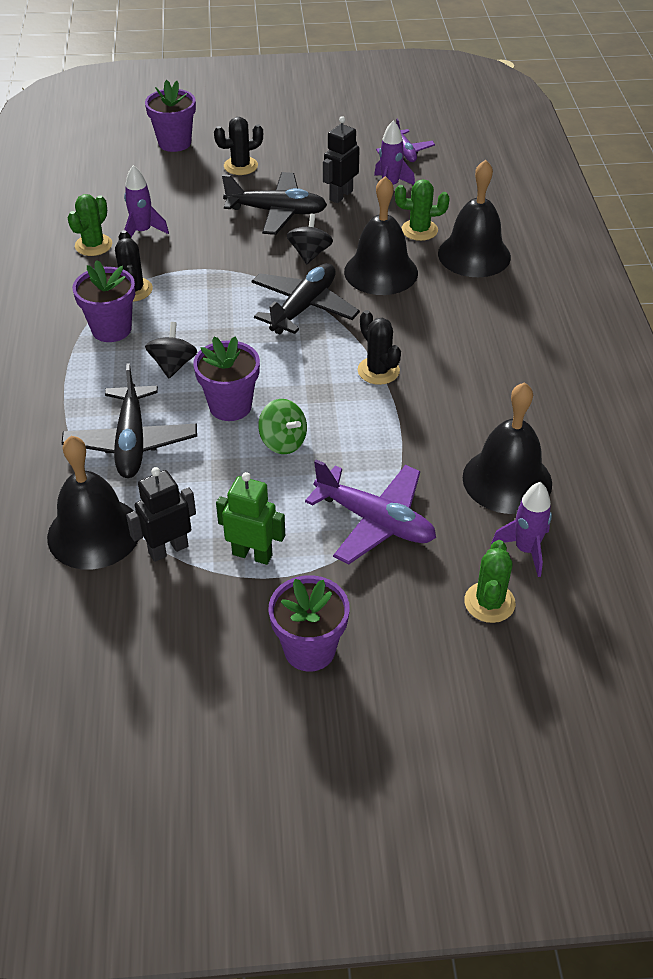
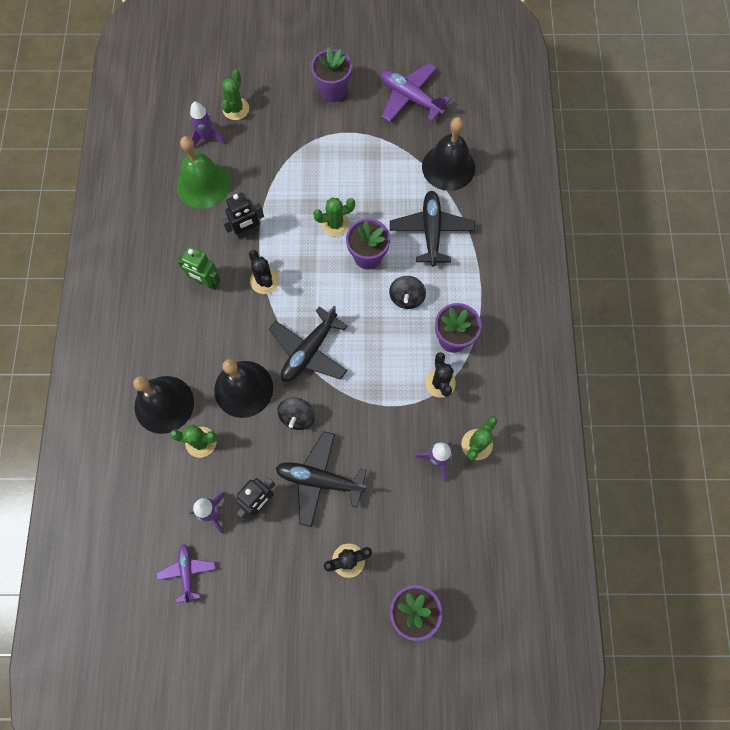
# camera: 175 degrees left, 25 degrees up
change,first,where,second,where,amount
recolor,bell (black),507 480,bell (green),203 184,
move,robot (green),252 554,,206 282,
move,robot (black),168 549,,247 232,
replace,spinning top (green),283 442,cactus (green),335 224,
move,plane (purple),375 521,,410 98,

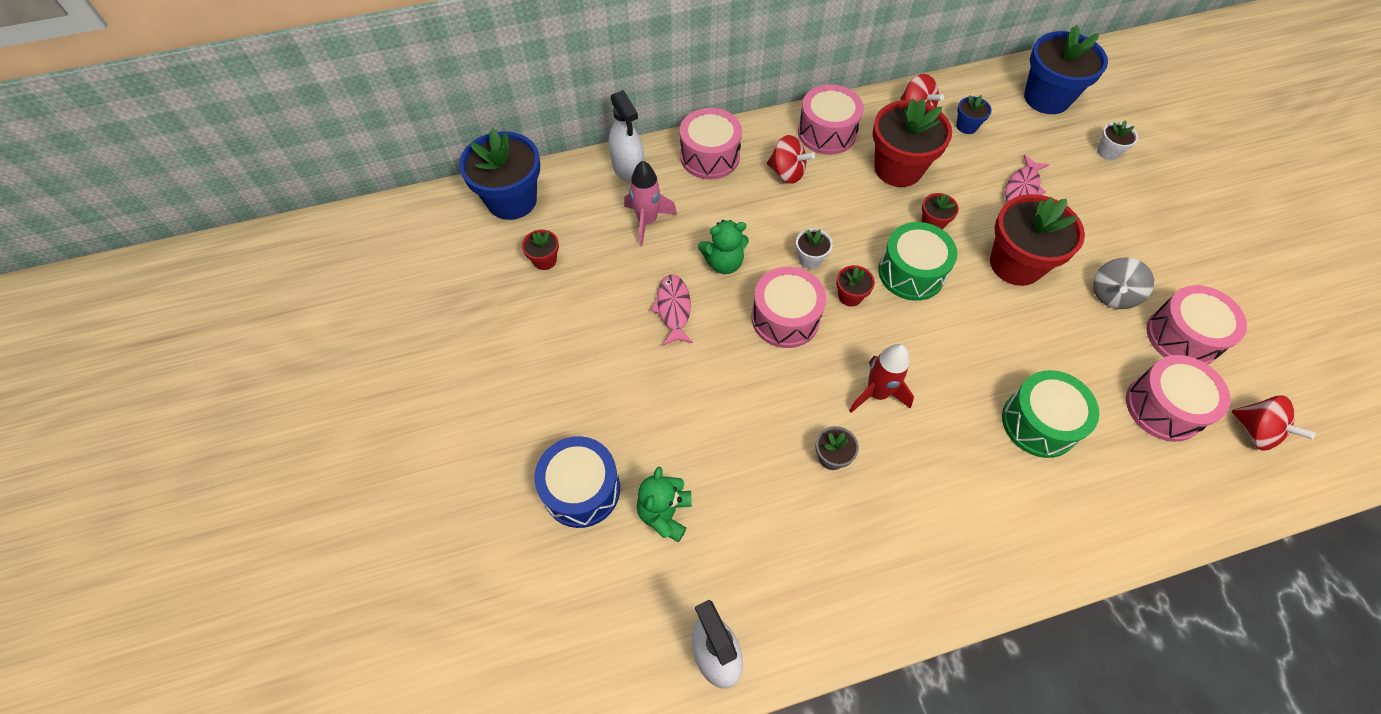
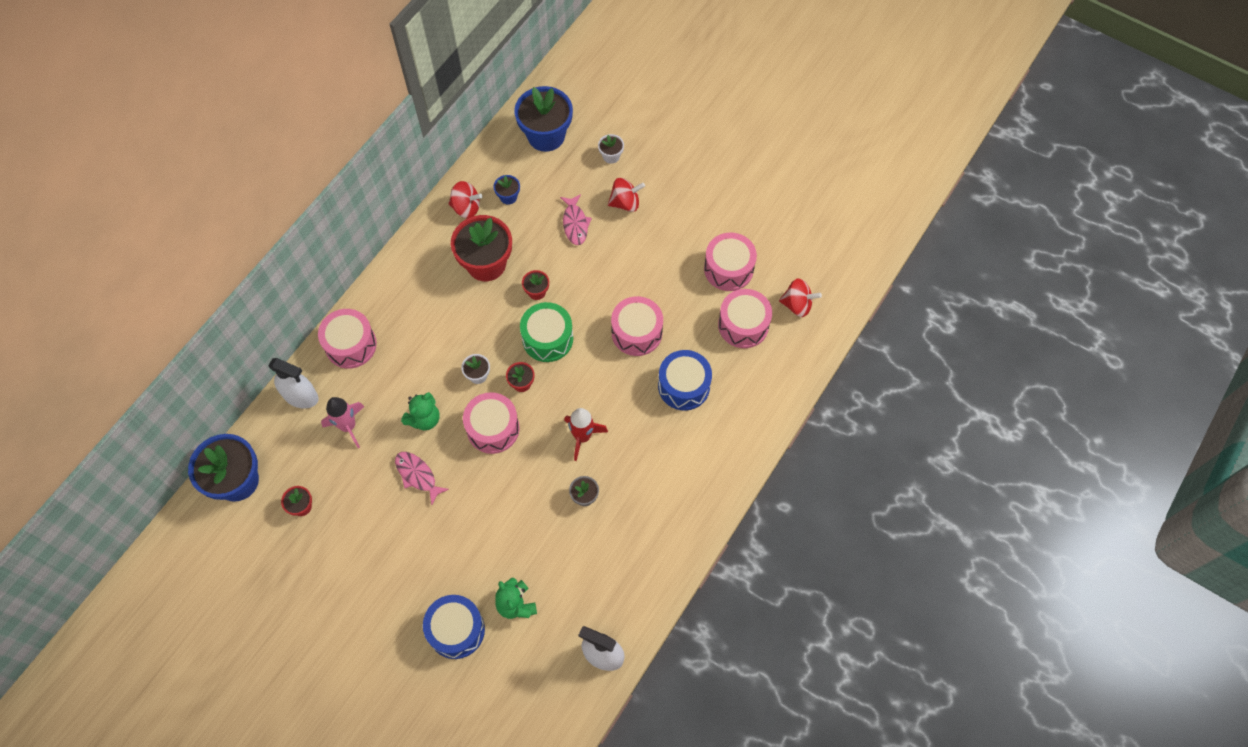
# camera: 40 degrees left, 5 degrees up
change,first,where,second,where,amount
move,spinning top (red),787 173,,625 203,
move,drum (pink),827 132,,636 332,
recolor,drum (green),1039 423,drum (blue),684 386,
delete,flower pot (red),1016 264,,,
delete,spinning top (grey),1112 295,,,

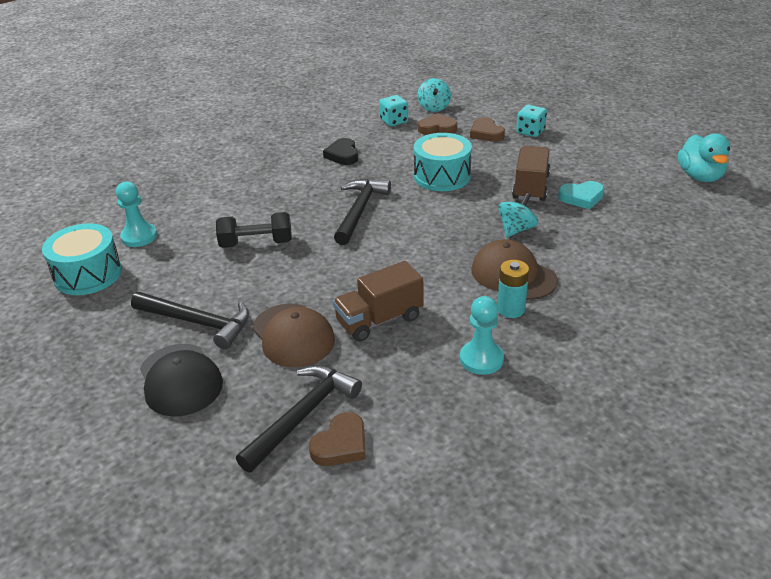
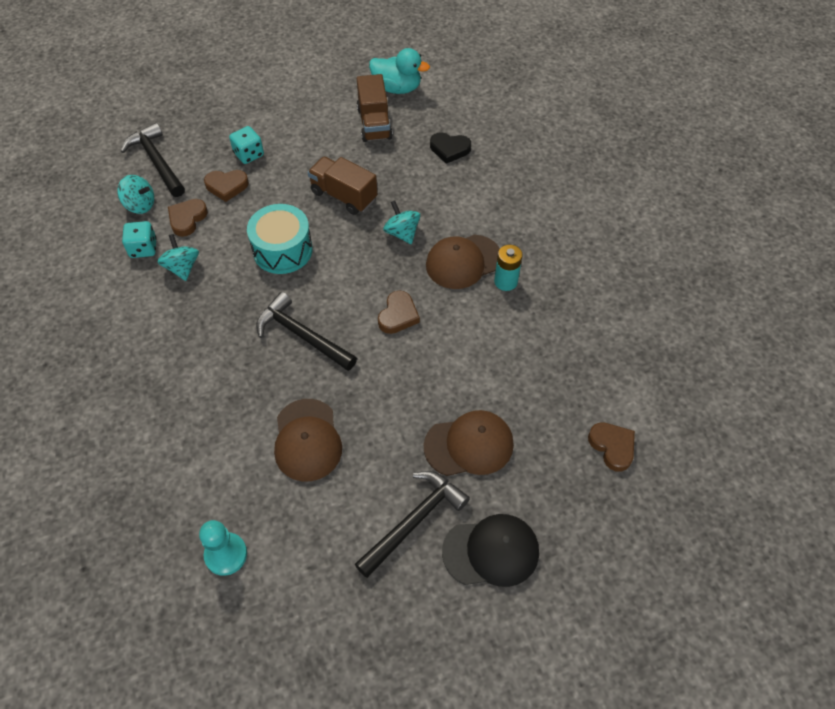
# camera: 70 degrees left, 20 degrees up
change,first,where,second,where,amount
move,hammer (black),303 416,,157 161,
insert,,,spinning top (turquoise),182 267,
replace,dumbbell (black),256 243,cap (brown),307 440,
move,truck (brown),379 320,,374 123,
insert,,,heart (brown),398 315,
move,heart (black),343 155,,449 149,
delete,drum (turquoise),88 274,,,
delete,pawn (turquoise),481 359,,,
delete,heart (turquoise),581 197,,,

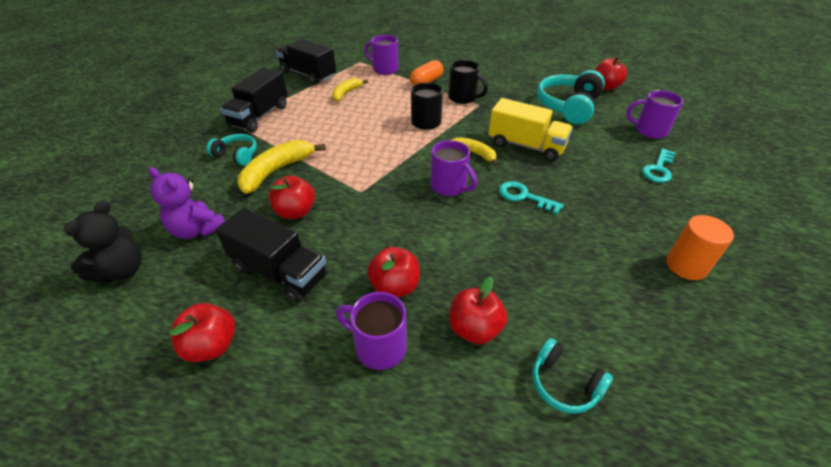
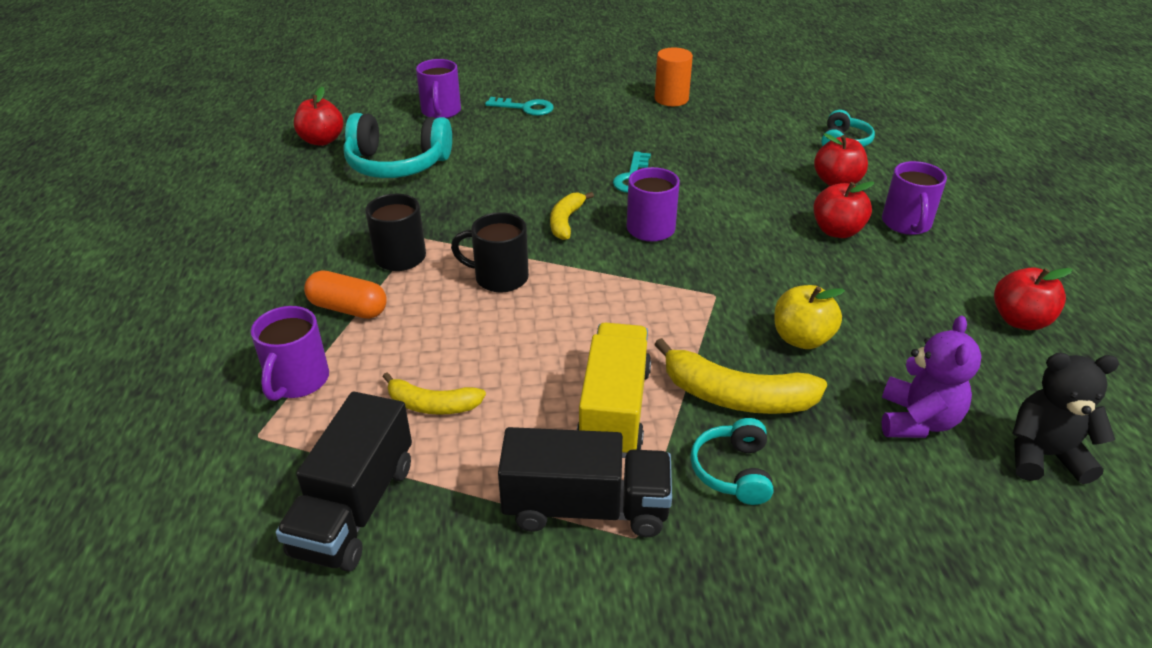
# camera: 110 degrees left, 5 degrees down
change,first,where,second,where,amount
move,truck (yellow),526 146,,614 409,
recolor,apple (red),295 212,apple (yellow),801 338,
delete,truck (black),279 272,,,

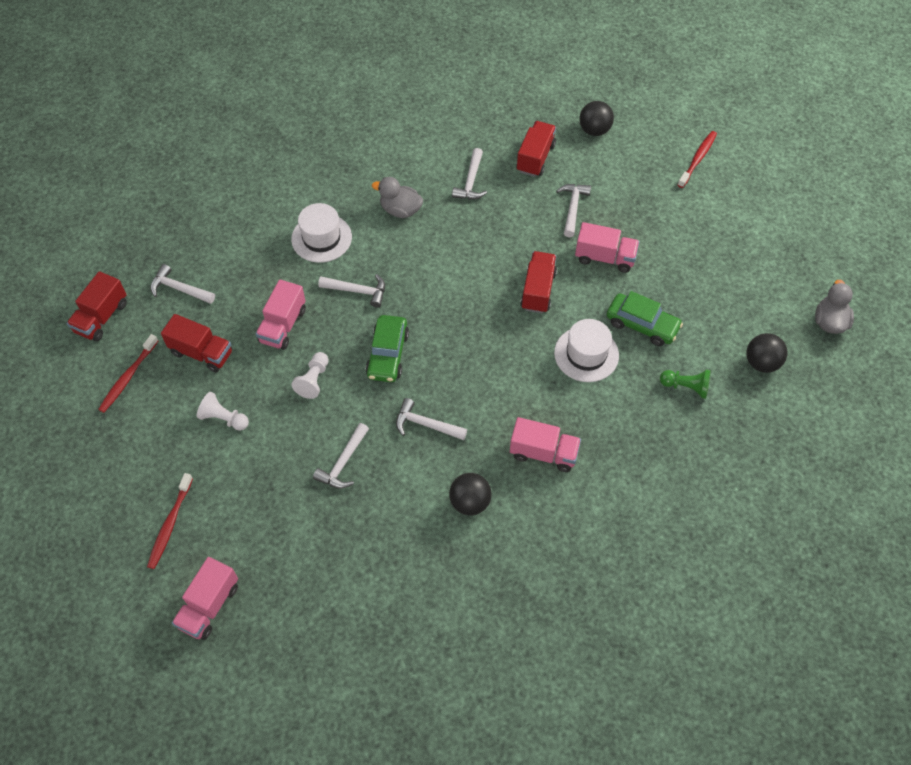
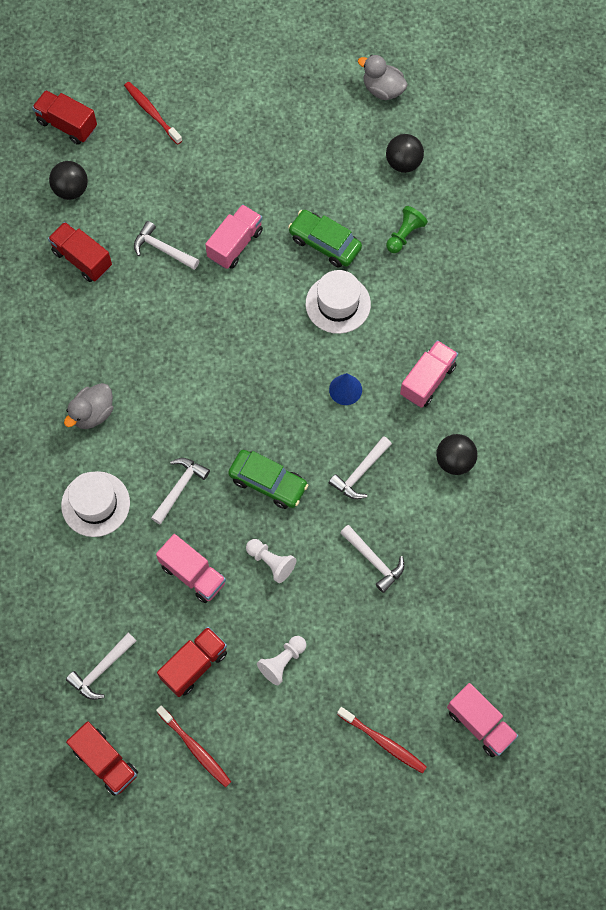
# camera: 70 degrees left, 10 degrees up
change,first,where,second,where,amount
move,truck (red),538 290,,67 125,
rotate,car (green),642 325,,324 243,105 degrees counterclockwise
insert,,,cone (blue),345 389,
delete,hammer (white),471 182,,,

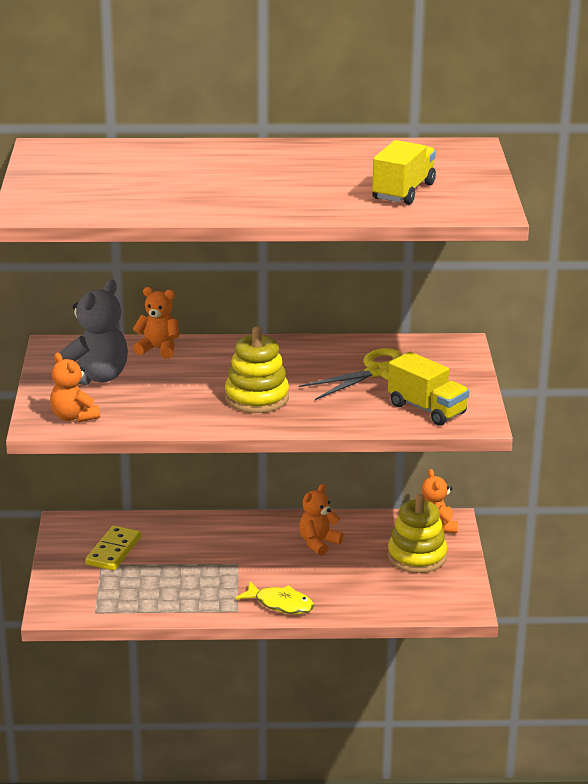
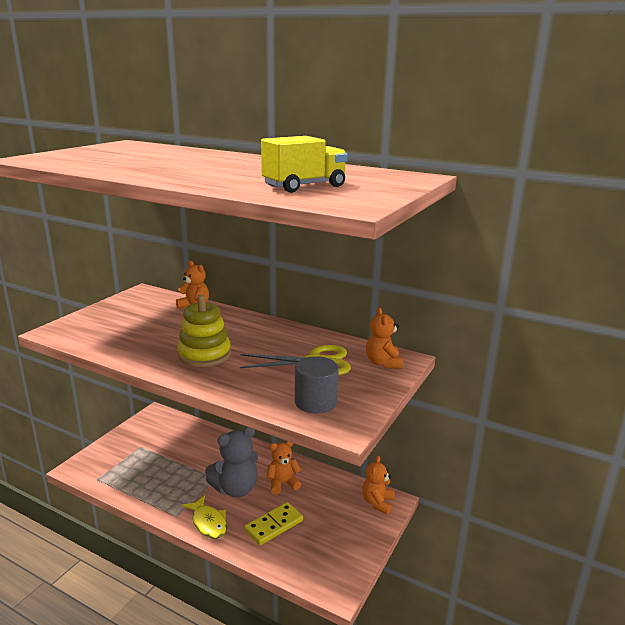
# camera: 30 degrees right, 5 degrees down
change,first,where,second,where,amount
move,teddy bear (grey),95 377,,235 489,
move,domino (yellow),113 551,,274 525,
replace,truck (yellow),427 409,cylinder (grey),315 402,
move,teddy bear (orange),73 417,,383 363,
delete,stacking toy (yellow),417 556,,,

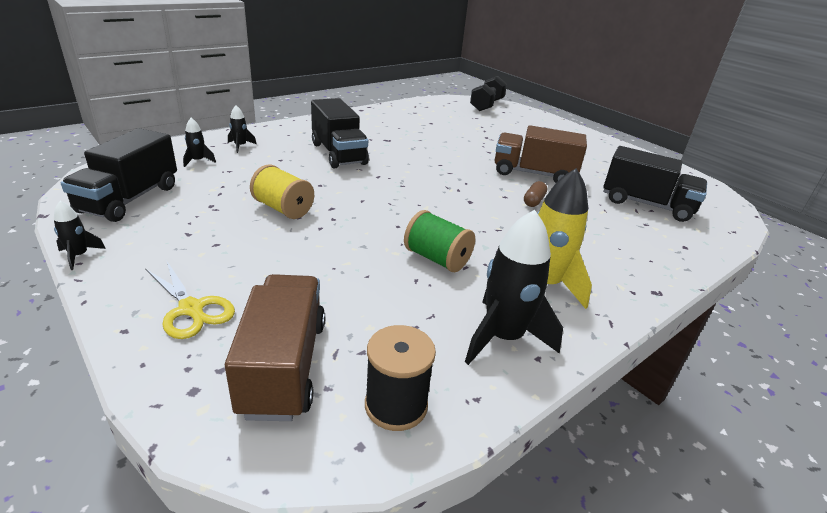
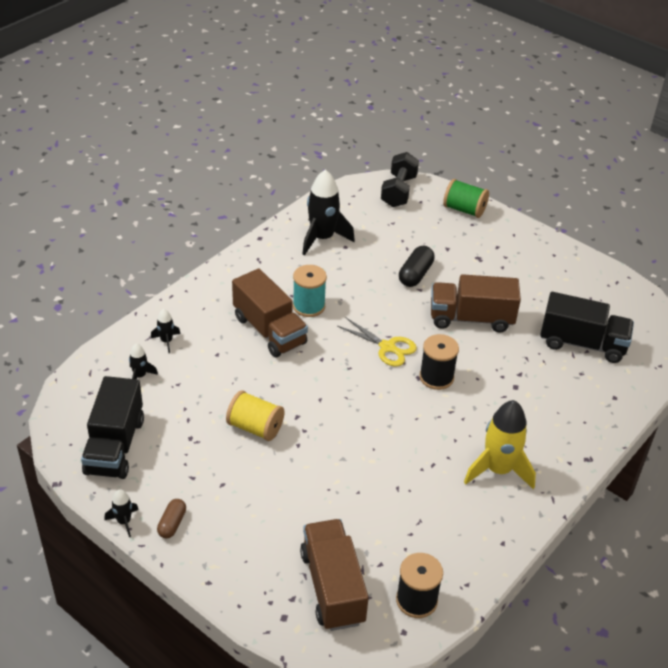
# camera: 10 degrees left, 10 degrees up
change,first,where,second,where,amount
move,capsule (brown),533 201,,172 523,
recolor,truck (black),338 154,truck (brown),269 330,
insert,,,spool (turquoise),309 306,
move,rocket (black),503 337,,322 238,
move,scissors (yellow),191 309,,387 347,
insert,,,capsule (black),415 274,
insert,,,spool (black),436 377,
move,spool (green),437 259,,464 210,

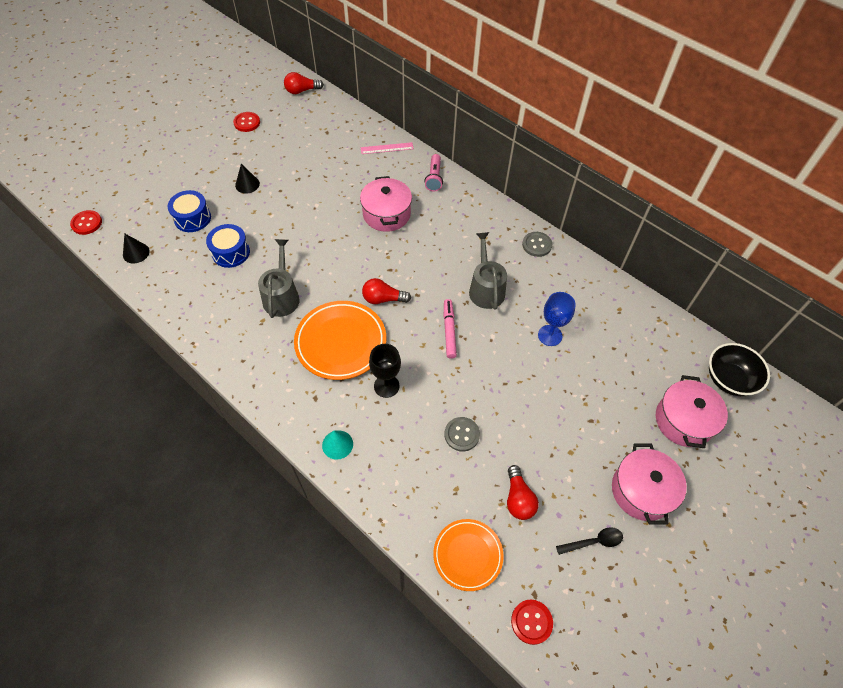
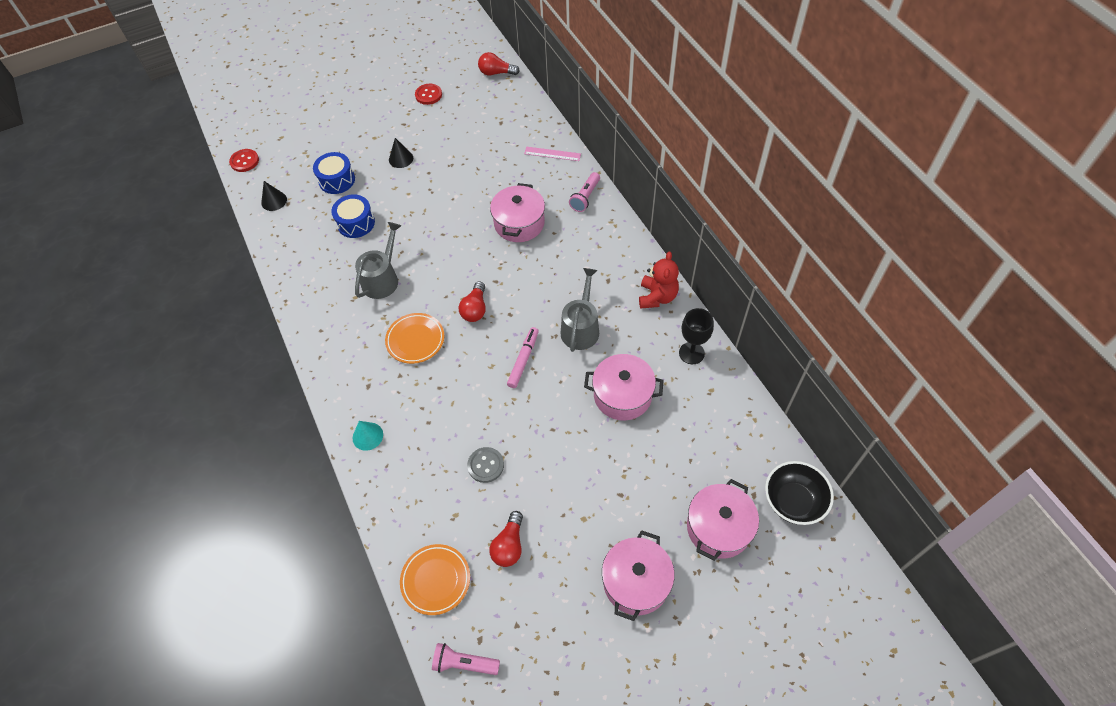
# camera: 25 degrees right, 0 degrees up
change,first,where,second,where,amount
resize,plate (orange),341 342,,415 340,x0.64
replace,button (red),531 622,flashlight (pink),464 663,
rotate,light bulb (red),383 299,,475 309,105 degrees counterclockwise
replace,goblet (blue),550 335,pot (pink),622 395,
replace,button (grey),537 245,teddy bear (red),657 297,
move,goblet (black),386 386,,691 353,
delete,spoon (black),593 542,,,

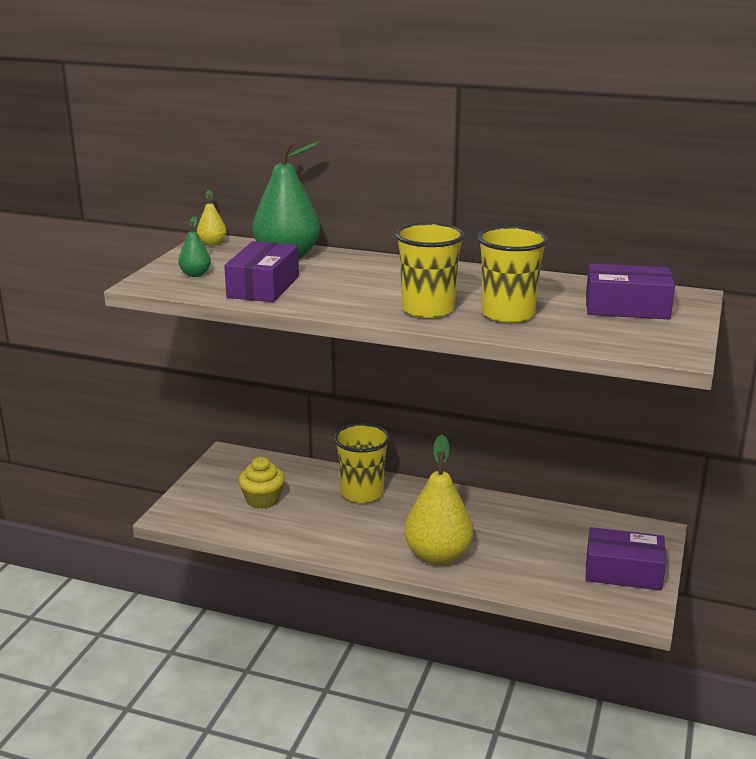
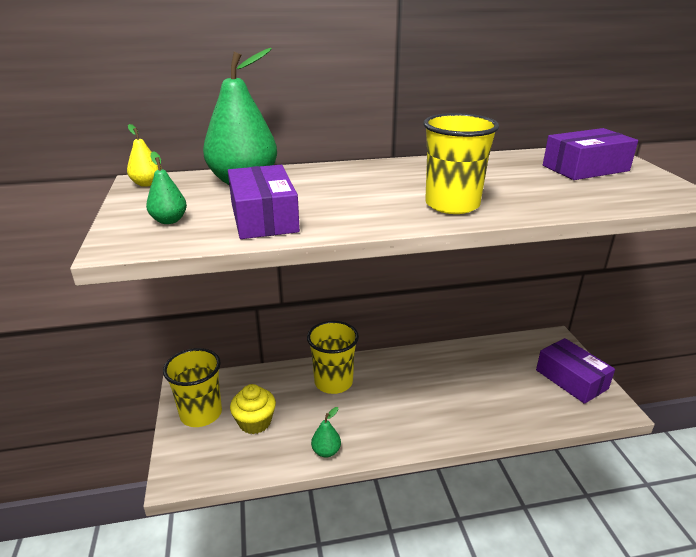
# camera: 30 degrees left, 5 degrees up
change,first,where,second,where,amount
move,cup (yellow),508 314,,201 413,
insert,,,pear (green),326 451,
rotate,box (purple),623 571,,571 379,75 degrees clockwise
delete,pear (yellow),438 555,,,

